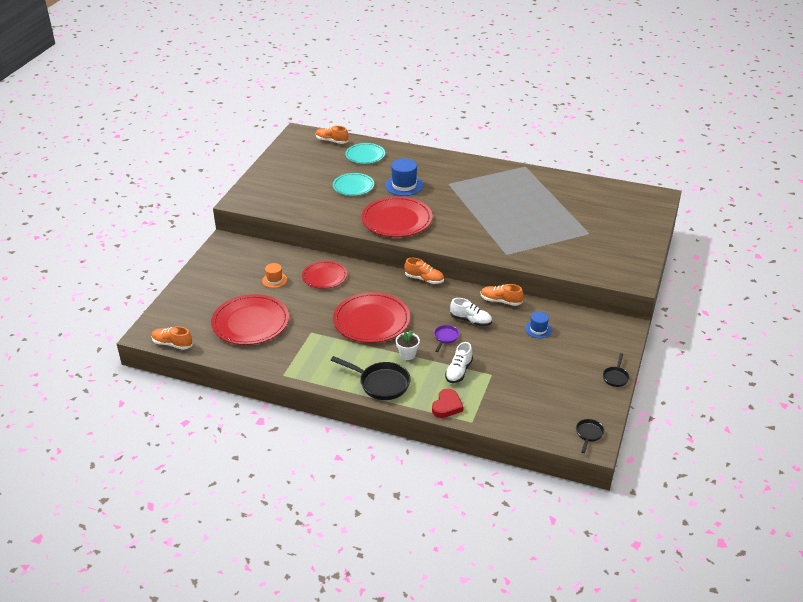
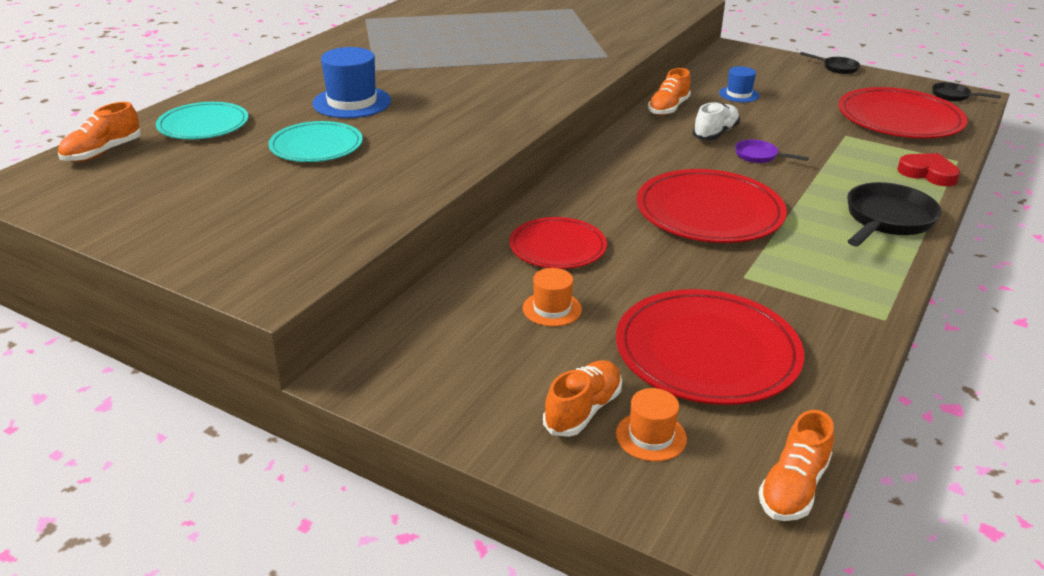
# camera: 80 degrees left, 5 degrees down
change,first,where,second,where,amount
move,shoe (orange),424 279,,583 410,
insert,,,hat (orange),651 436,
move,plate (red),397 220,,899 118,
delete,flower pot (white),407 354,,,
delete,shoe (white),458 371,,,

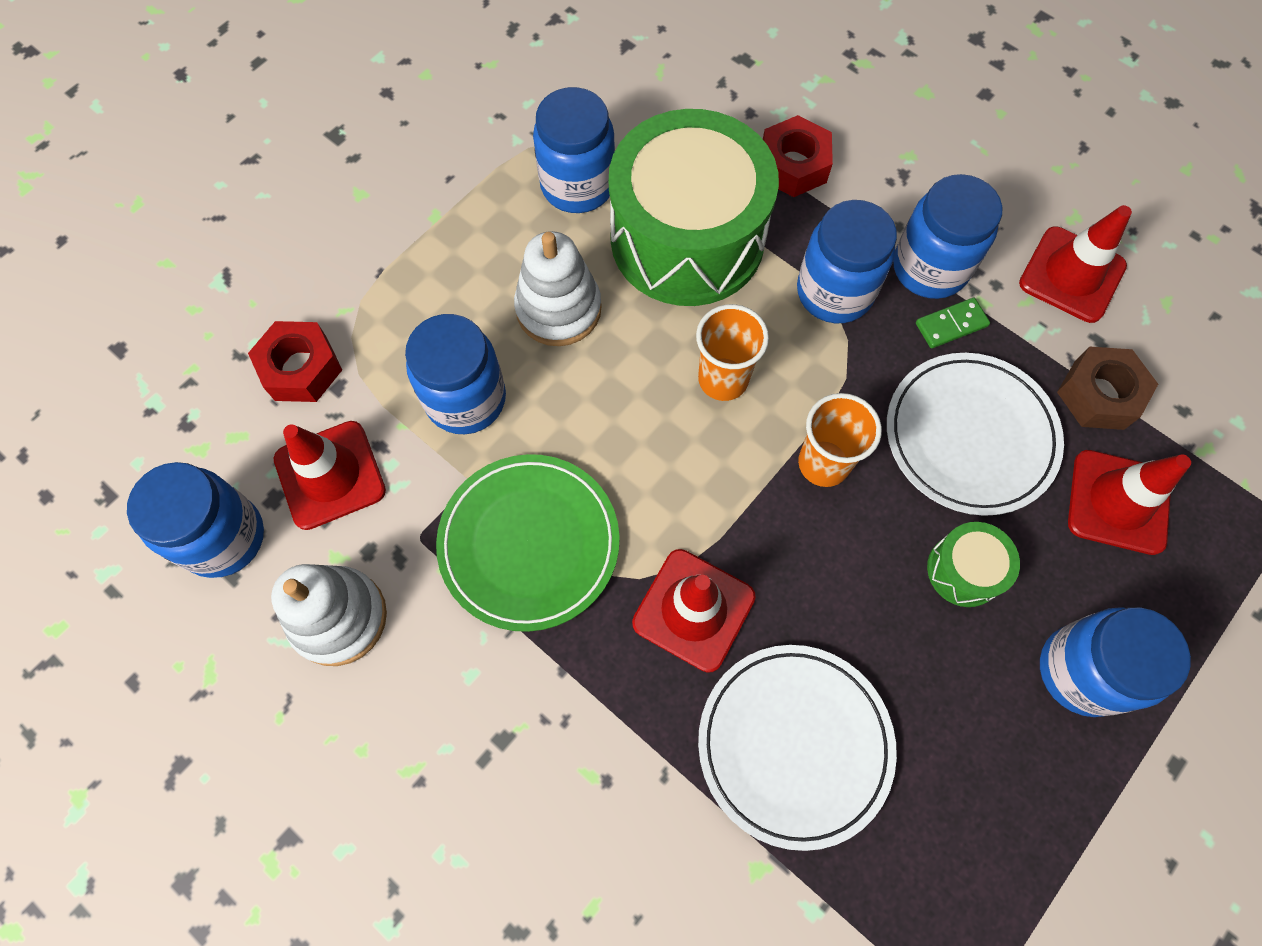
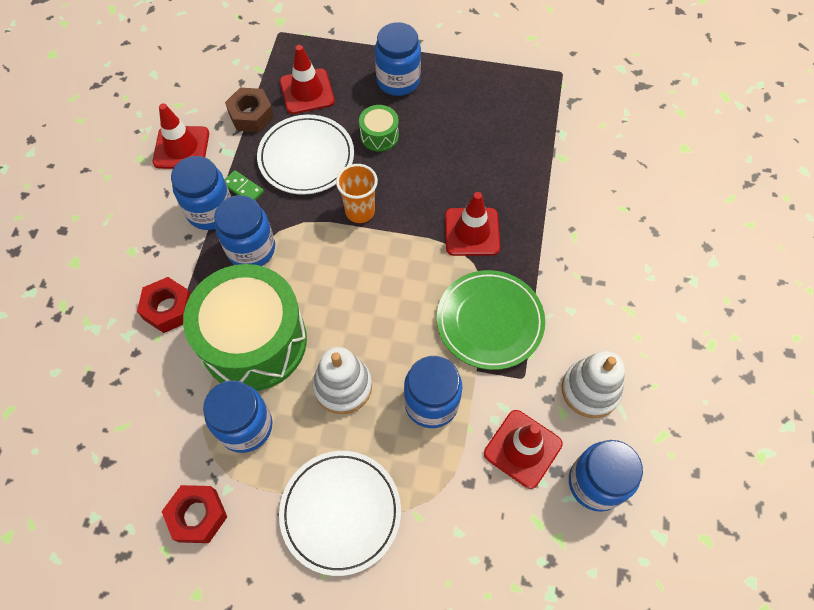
# camera: 120 degrees left, 5 degrees down
change,first,where,second,where,amount
move,nut (red),301 368,,197 516,
move,plate (white),794 745,,340 512,
delete,cup (orange),723 379,,,

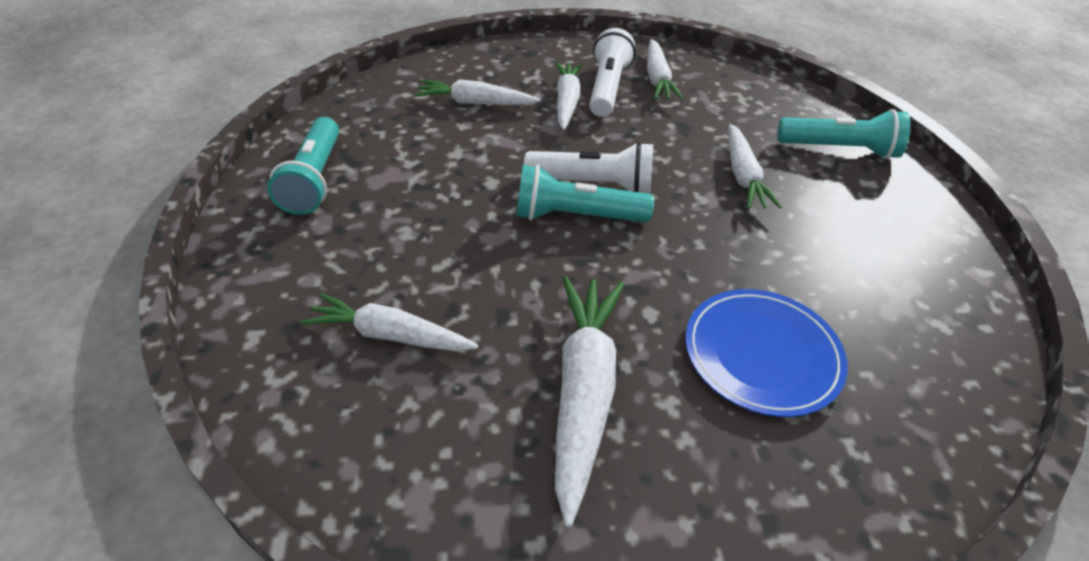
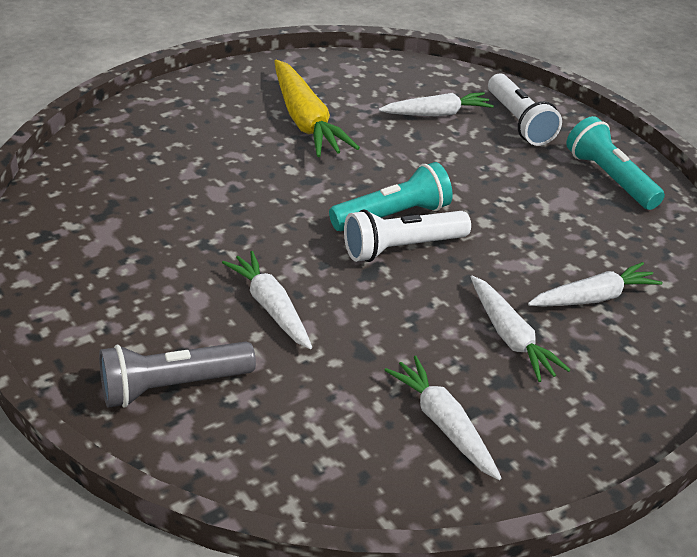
# camera: 150 degrees right, 5 degrees down
change,first,where,second,where,amount
recolor,flashlight (turquoise),839 149,flashlight (grey),173 386,
recolor,carrot (white),583 393,carrot (yellow),305 120,
move,flashlight (white),607 88,,518 122,
delete,plate (blue),762 354,,,

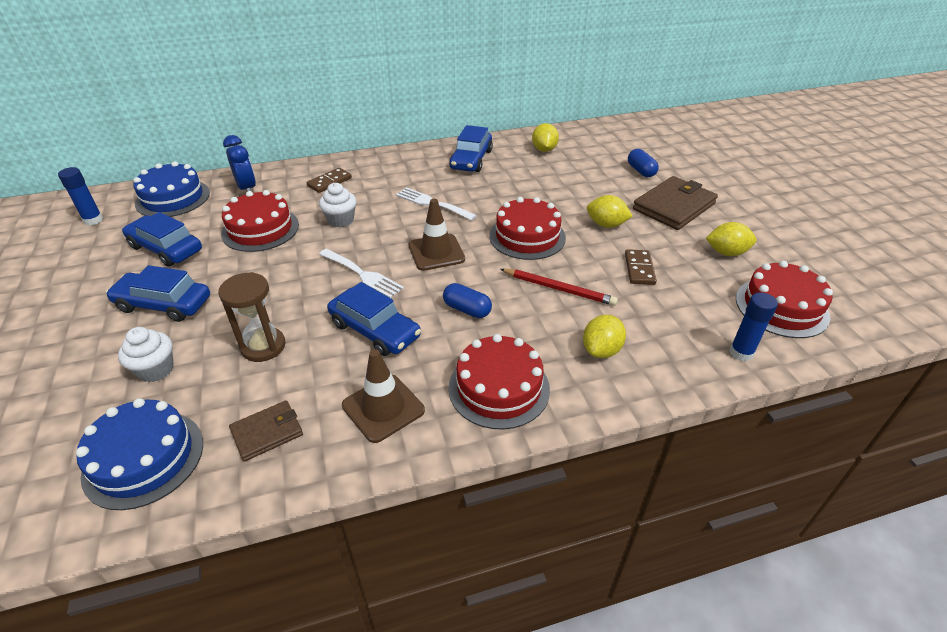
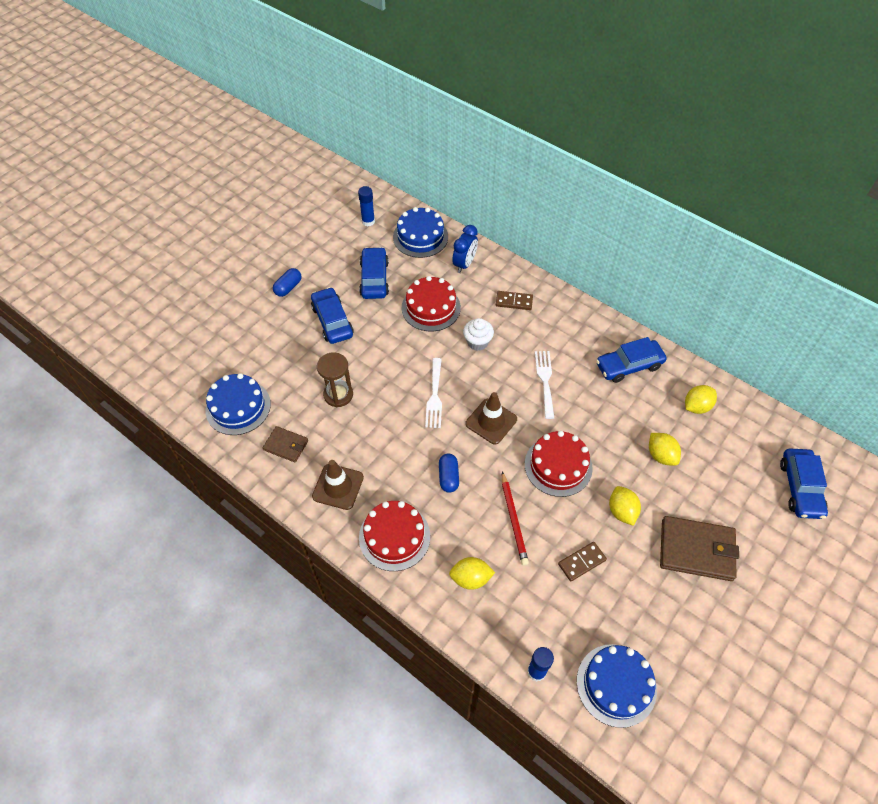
# camera: 55 degrees right, 15 degrees up
change,first,where,second,where,amount
move,capsule (blue),641 171,,288 287,
recolor,cake (red),781 307,cake (blue),616 685,
move,lemon (yellow),726 252,,661 455,
move,car (blue),375 330,,800 488,
delete,cupcake (white),156 370,,,

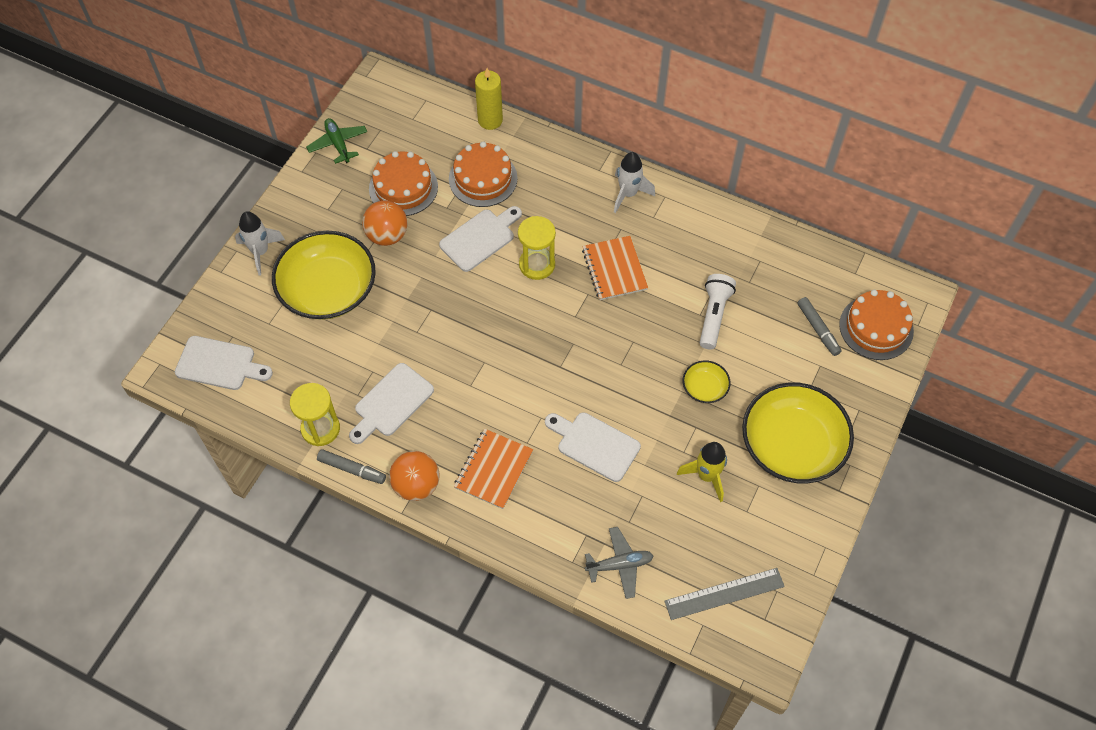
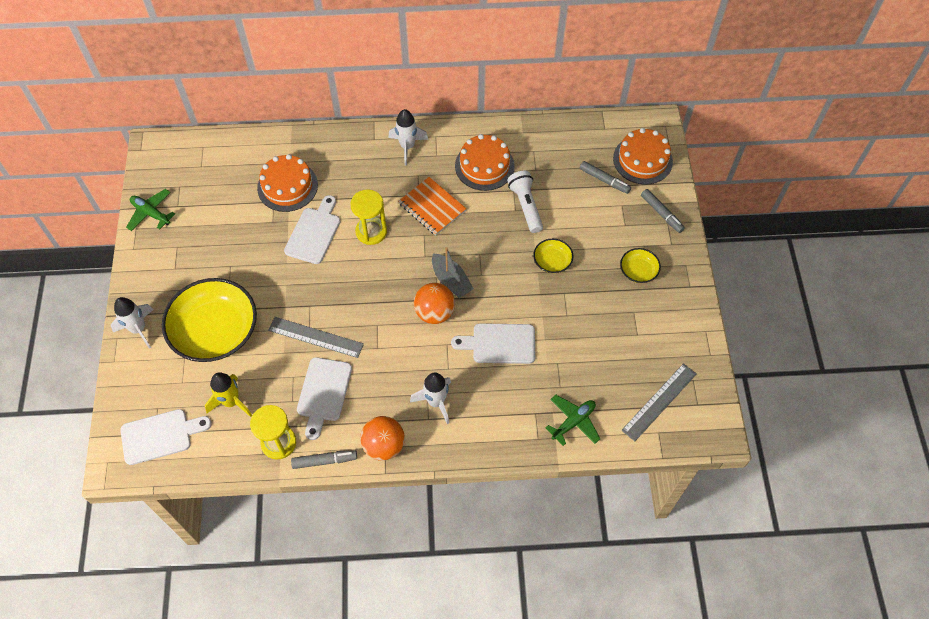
# camera: 30 degrees left, 0 degrees up
change,first,where,second,where,amount
move,rocket (yellow),706 476,,231 402,
insert,,,ruler (grey),316 337,
replace,notebook (orange),493 469,rocket (white),436 402,
move,ball (orange),387 235,,434 313,
insert,,,boat (grey),451 281,
move,cake (orange),403 187,,484 166,
recolor,plane (grey),619 565,plane (green),573 422,
resize,bowl (yellow),792 445,,638 271,x0.45
insert,,,marker (grey),661 213,
delete,candle (yellow),490 120,,,

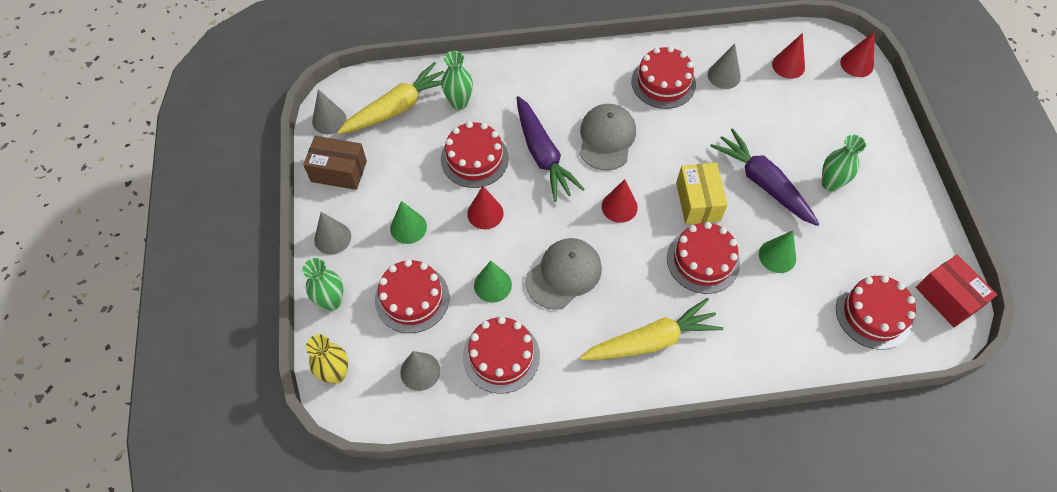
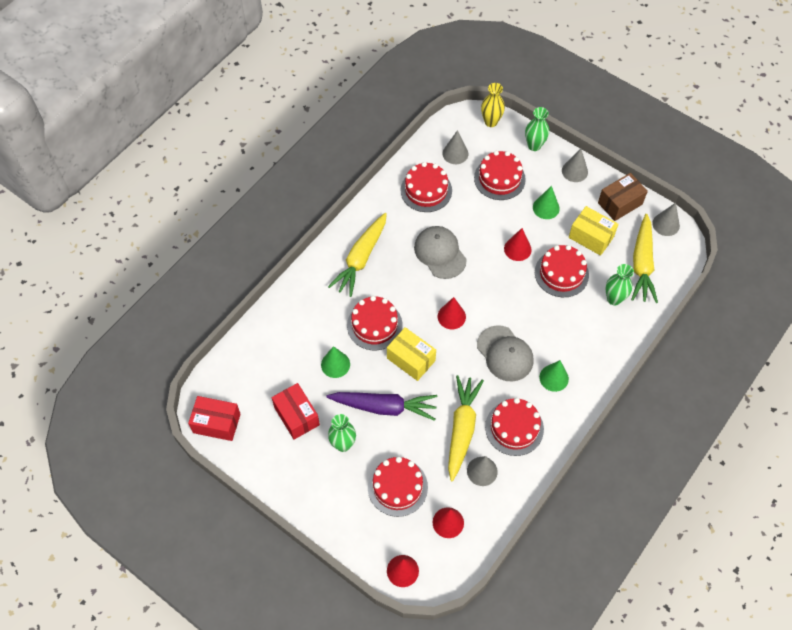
# camera: 135 degrees right, 0 degrees up
change,first,where,second,where,amount
insert,,,box (red),296 416,
move,cake (red),873 314,,397 487,
rotate,cap (grey),563 274,,440 253,150 degrees clockwise
insert,,,carrot (yellow),462 429,
move,cone (green),492 285,,554 378,
insert,,,box (yellow),591 237,
delete,carrot (purple),543 154,,,

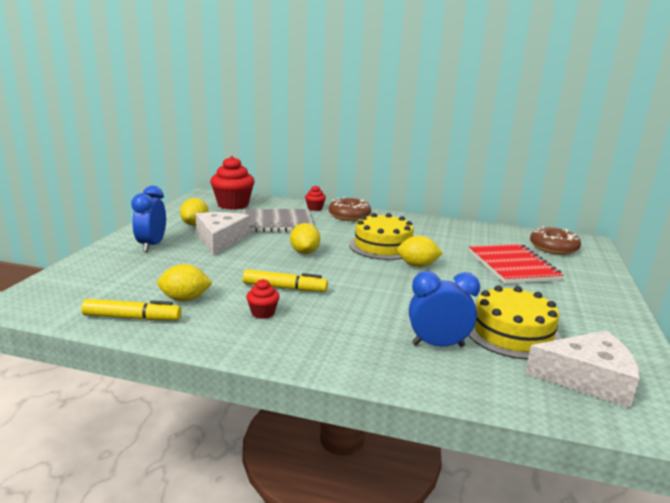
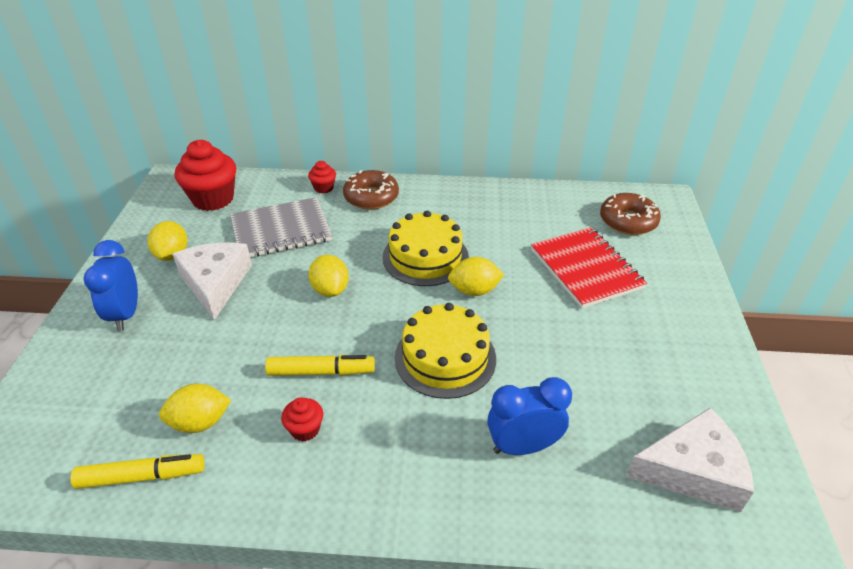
# camera: 10 degrees left, 20 degrees up
change,first,where,second,where,amount
move,cake (yellow),512 333,,445 357,

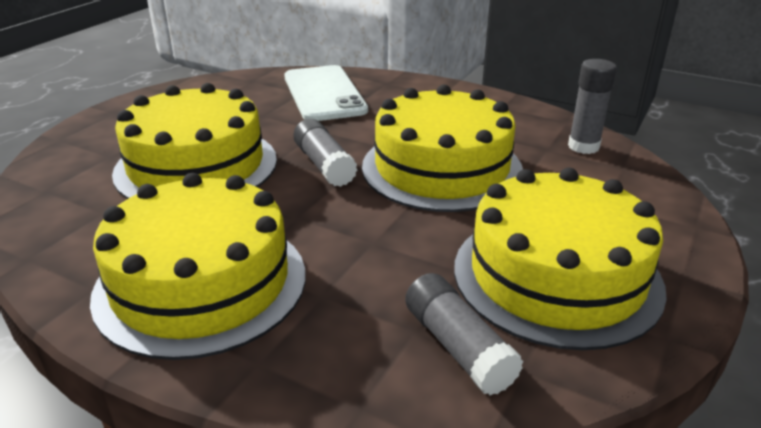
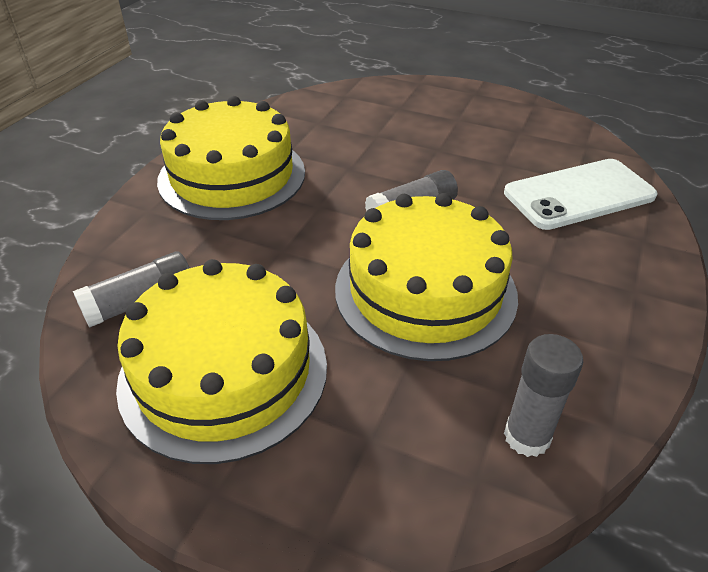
# camera: 85 degrees right, 10 degrees up
change,first,where,second,where,amount
delete,cake (yellow),196 165,,,

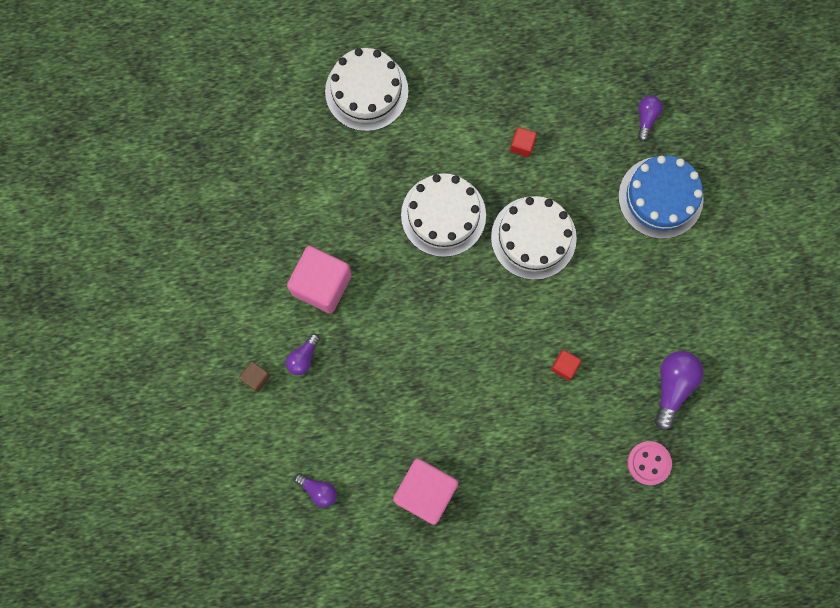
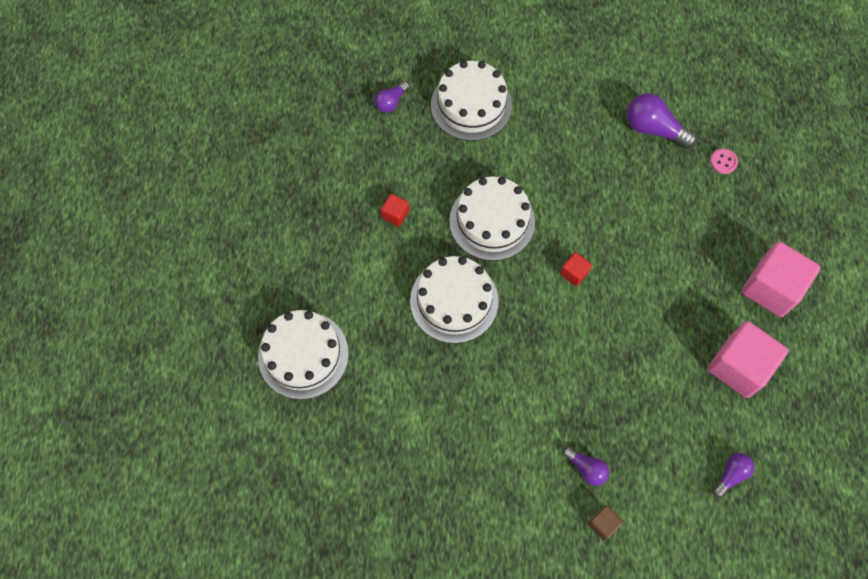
# camera: 80 degrees left, 10 degrees down
change,first,where,second,where,amount
rotate,light bulb (purple),646 118,,391 102,75 degrees counterclockwise
recolor,cake (blue),660 197,cake (white),471 105,
move,cube (red),564 366,,574 273,
resize,button (pink),649 463,,723 162,x0.65
move,cube (pink),322 284,,771 288,

